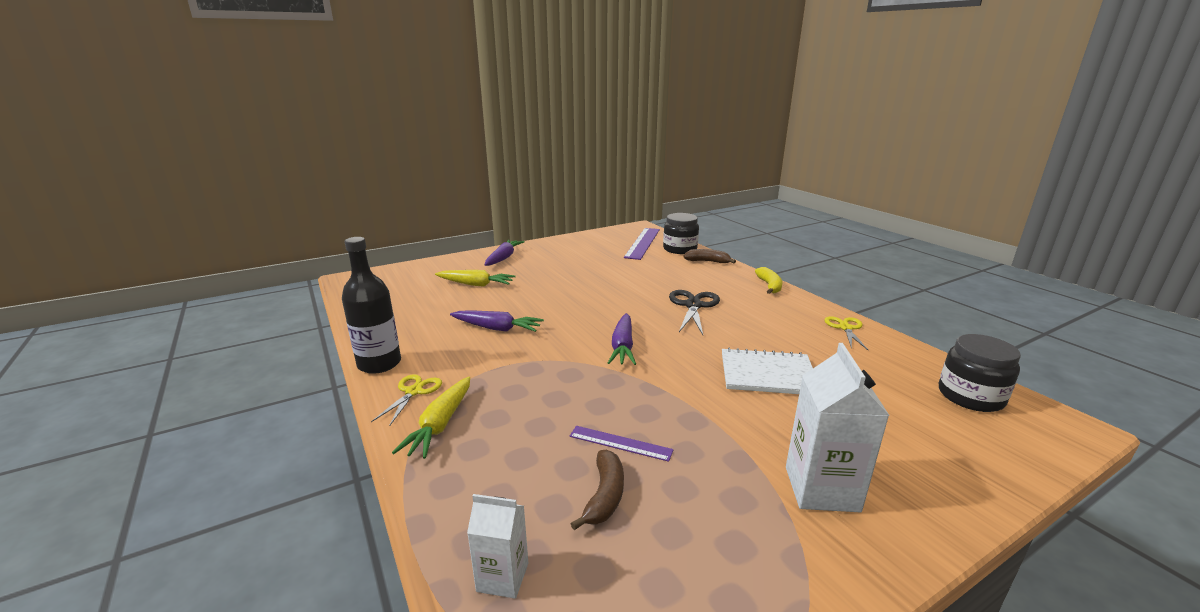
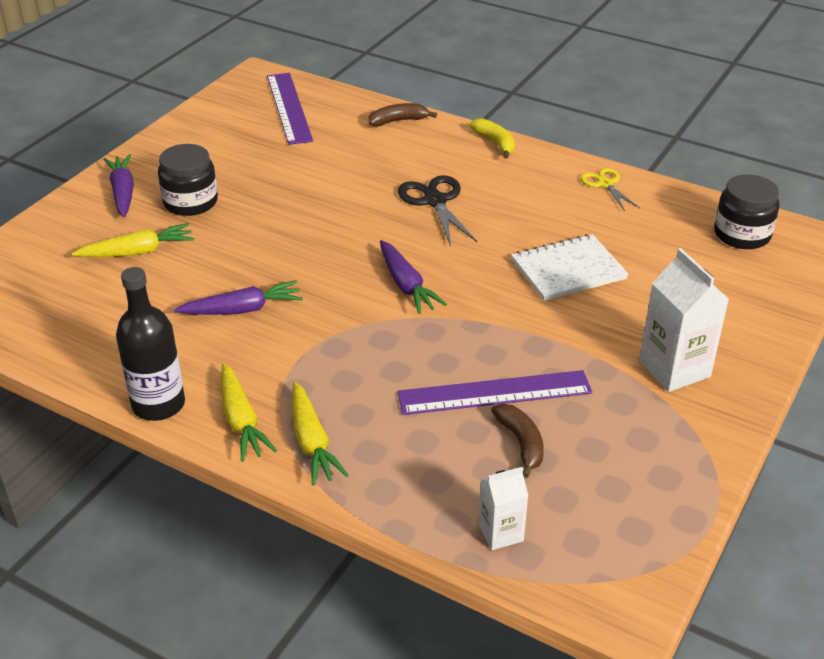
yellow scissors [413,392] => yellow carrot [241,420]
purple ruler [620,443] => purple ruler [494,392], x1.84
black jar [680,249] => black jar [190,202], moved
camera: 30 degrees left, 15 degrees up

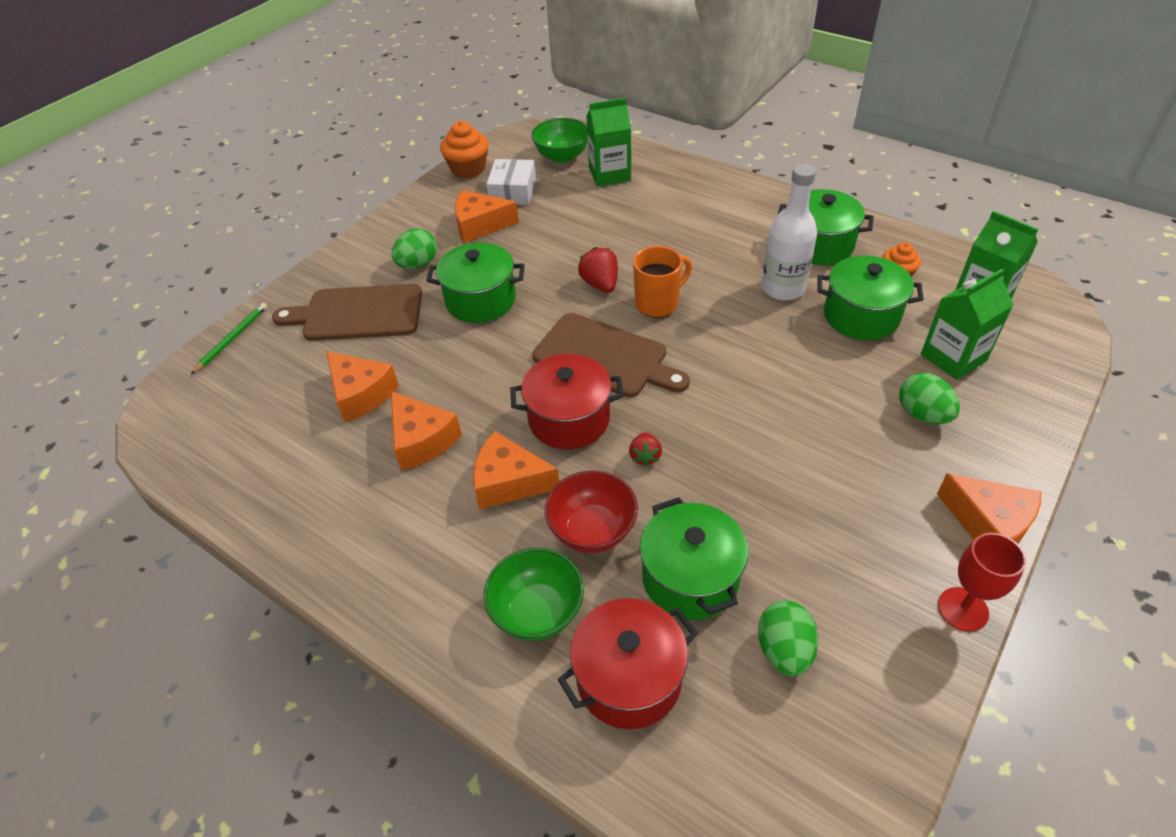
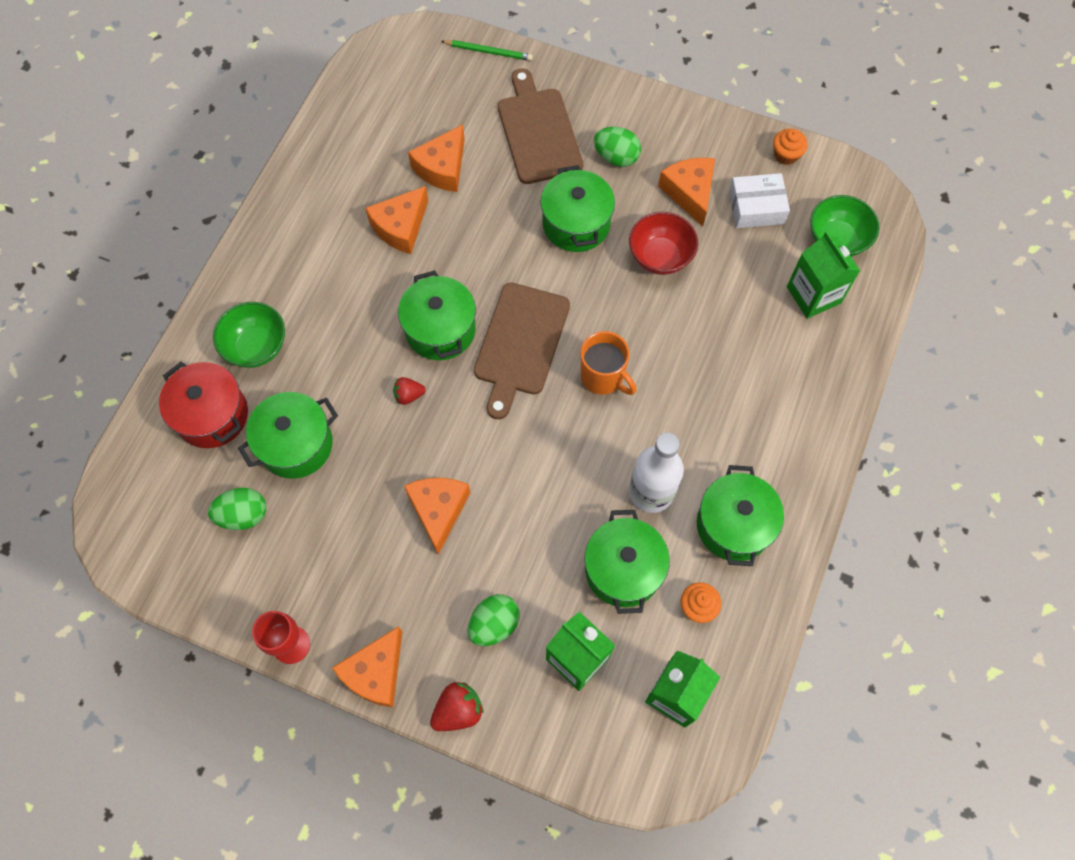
orange cupcake [468,169] => orange cupcake [786,155], x0.64
orange cheese [509,482] => orange cheese [438,510], moved
red pot [569,419] => green pot [440,329]
red bowl [592,530] => red bowl [660,257], moved
red strawberry [600,284] => red strawberry [458,710], moved
camera: 75 degrees right, 20 degrees up

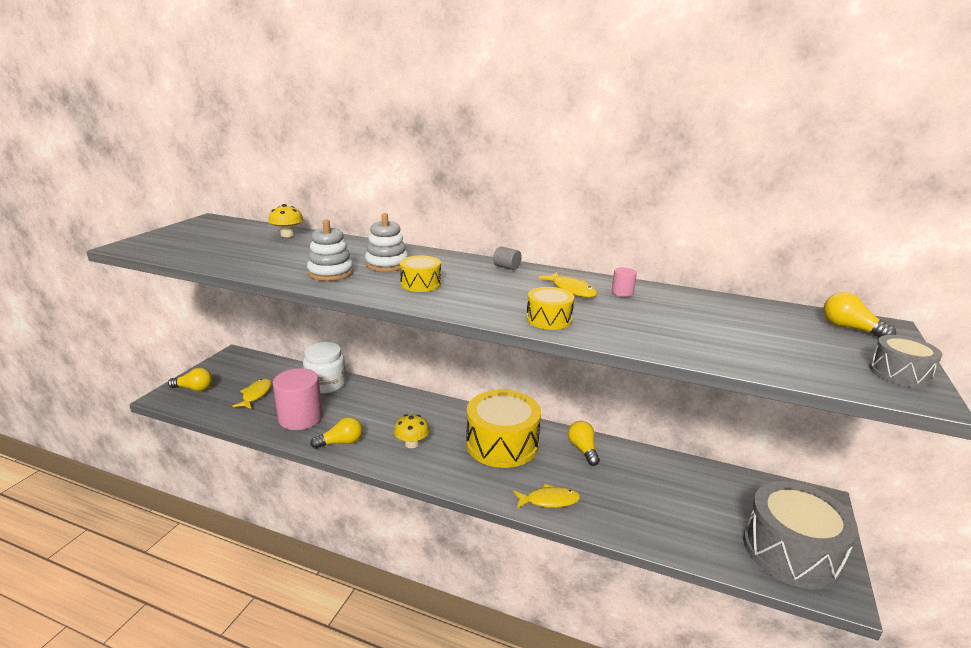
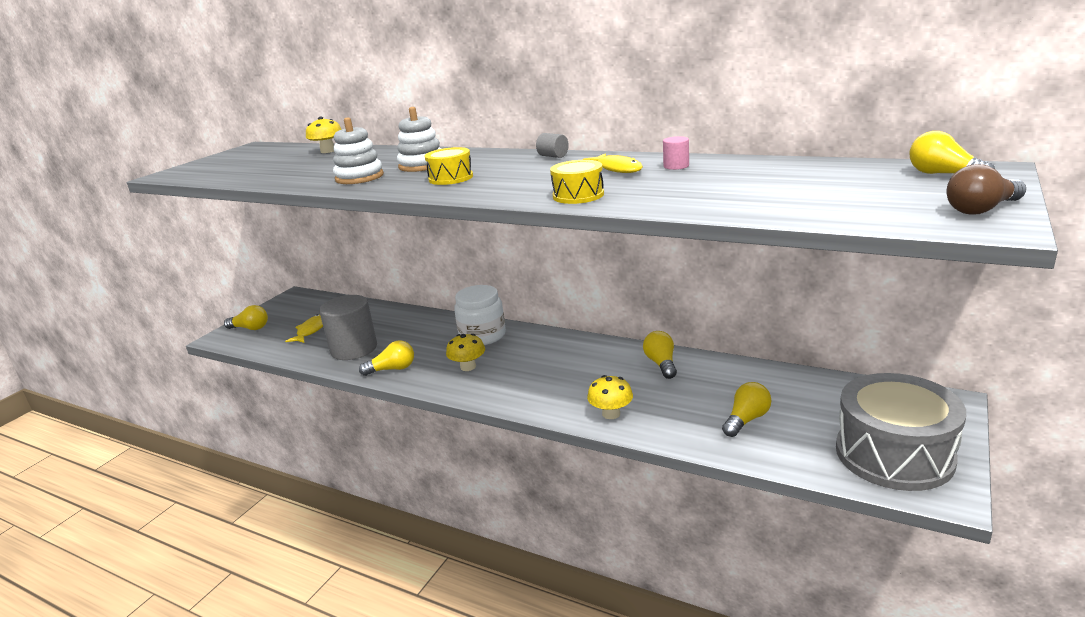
pink cylinder [300,418] => grey cylinder [354,349]
white jar [326,384] => white jar [482,336], moved
yellow drum [502,444] => nothing
yellow fish [549,500] => yellow mushroom [611,414]
grey drum [899,373] => brown light bulb [981,209]
nothing => yellow light bulb [746,420]
camera: 10 degrees right, 0 degrees up

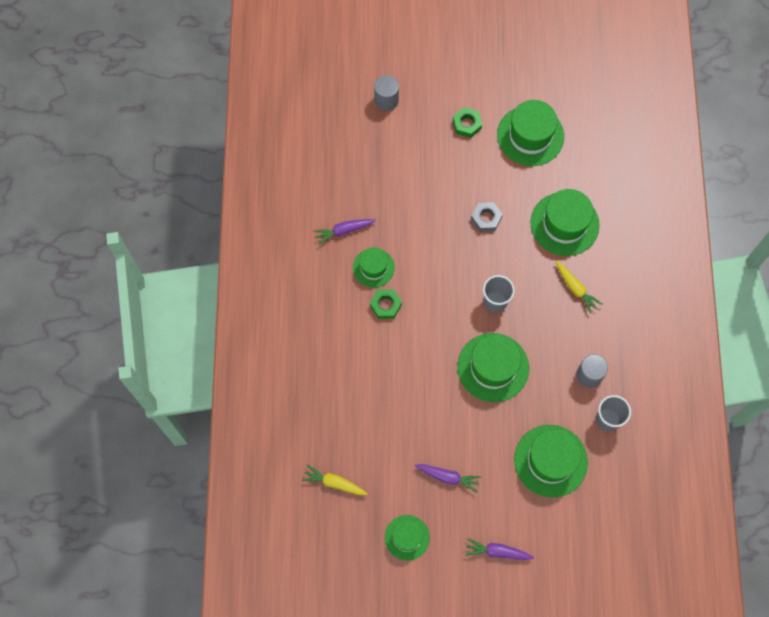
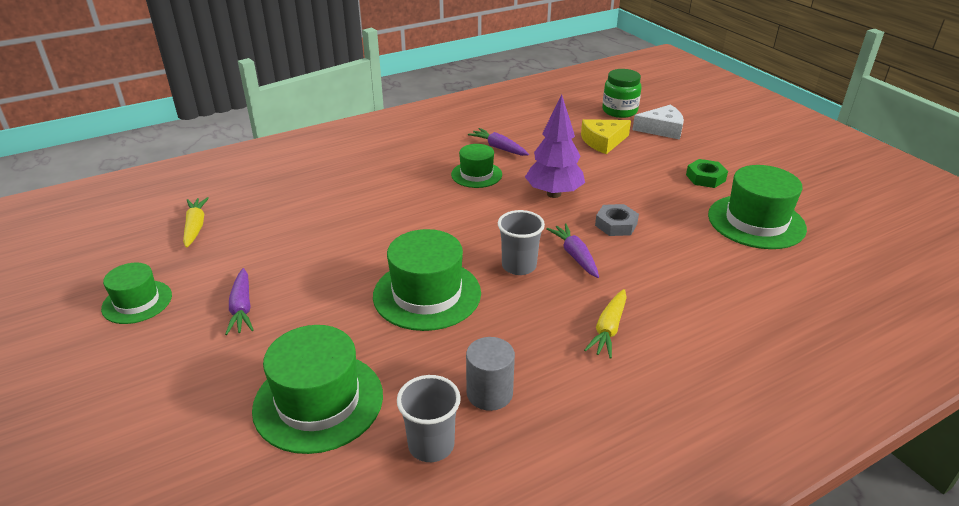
green nut [385,305] => nothing
grey cylinder [386,100] => white cheese [662,129]
purple carrot [497,552] => purple carrot [575,256], moved
green hat [564,224] => nothing
nothing => purple tree [554,194]
nothing => yellow cheese [603,141]
nothing => green jar [619,111]
camera: 60 degrees right, 35 degrees down

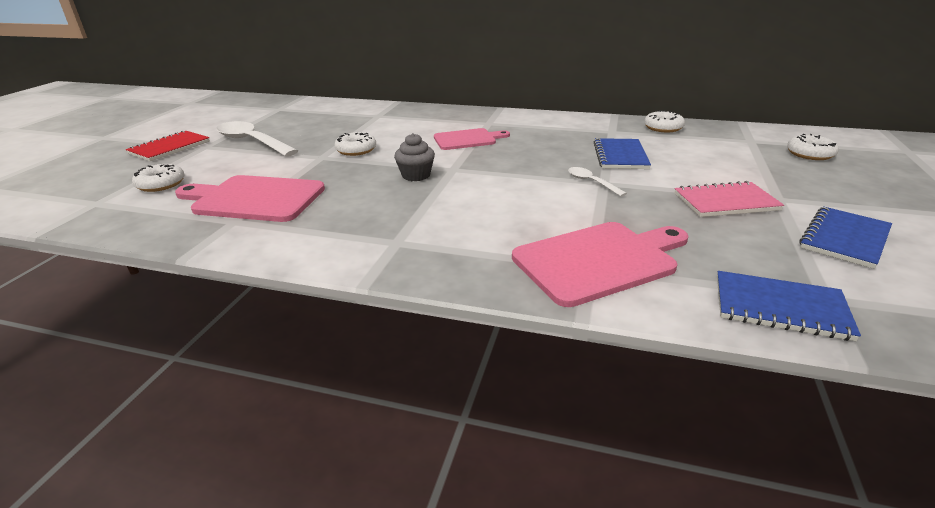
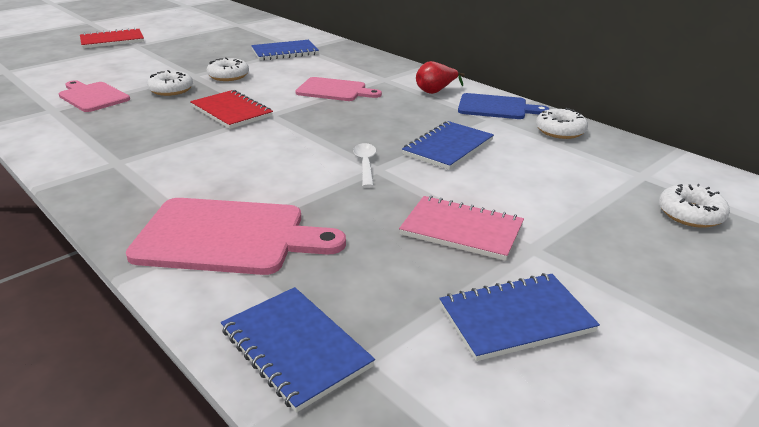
white donut [161,184] => white donut [171,90], moved
pink cutting board [254,199] => pink cutting board [92,96], x0.64
white spoon [252,142] => nothing
grey cupcake [416,175] => red notebook [231,111]
nothing => blue notebook [285,52]
nothing => red pear [436,91]
nothing => blue cutting board [496,107]
camera: 30 degrees right, 0 degrees up

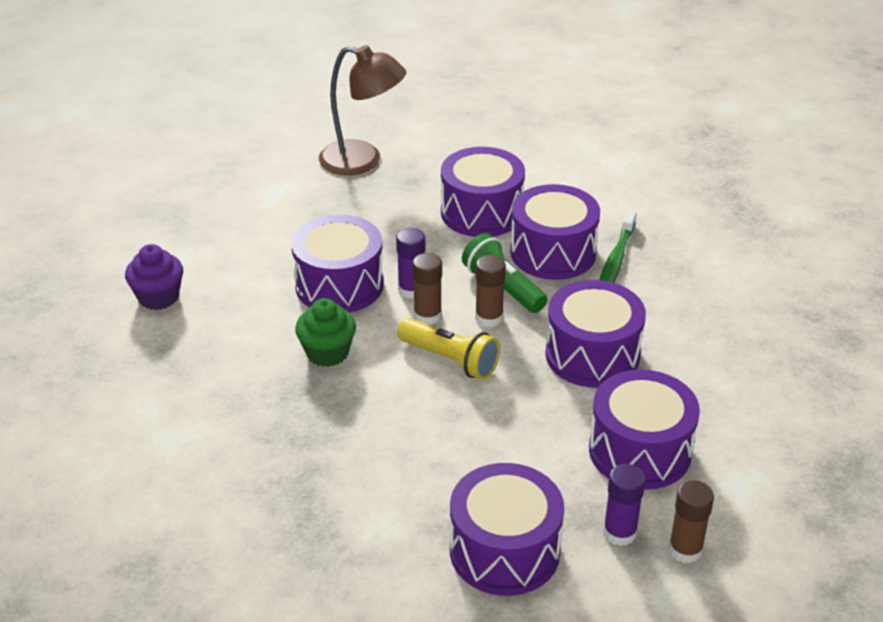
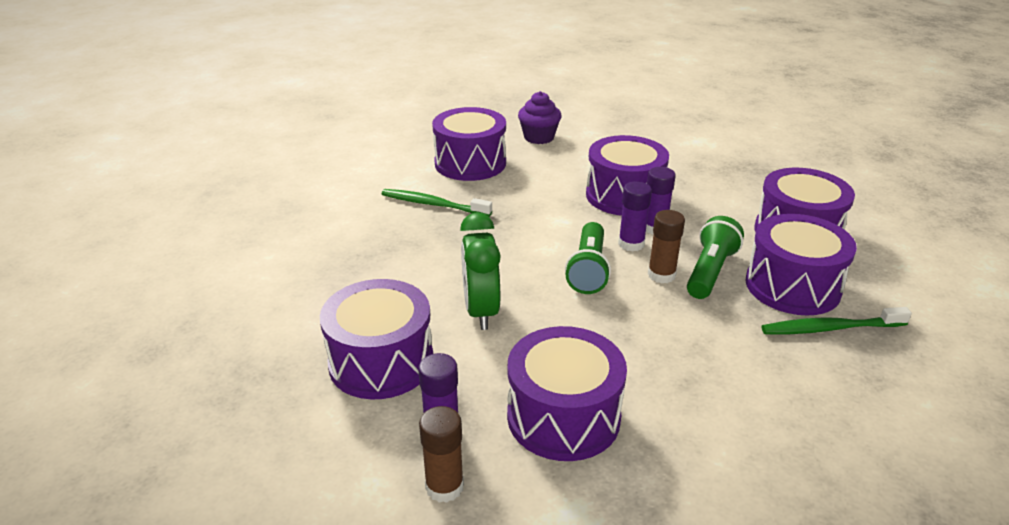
green cupcake [327,353] => nothing
brown lamp [362,161] => nothing
yellow flashlight [450,360] => green flashlight [588,270]
brown glue stick [427,316] => purple glue stick [631,244]
purple drum [592,355] => purple drum [470,163], moved
nothing => green toothbrush [433,204]
nothing => green clock [481,311]
camera: 65 degrees right, 5 degrees down

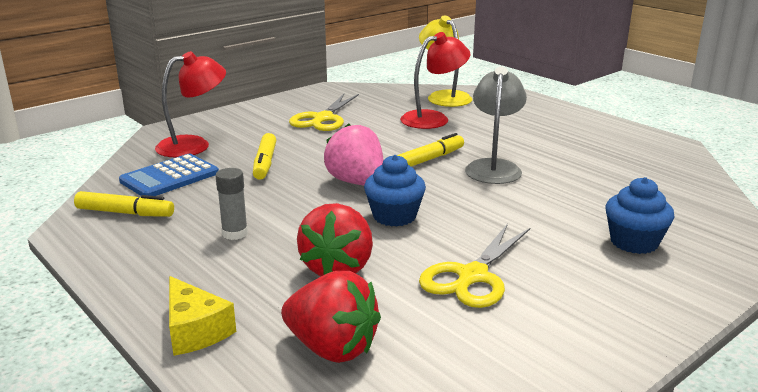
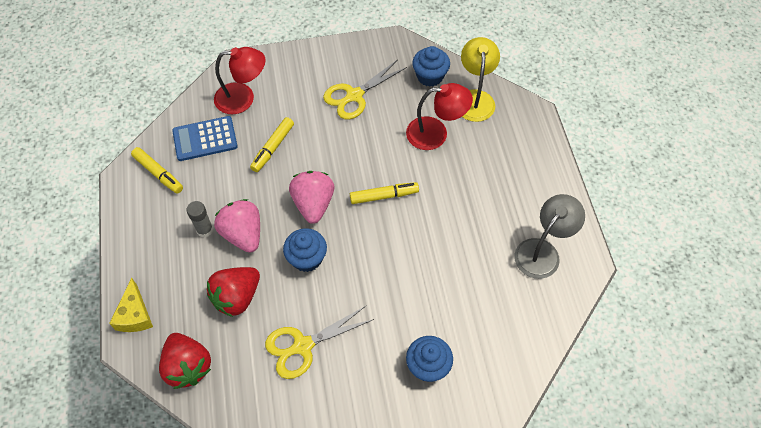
grey lamp [494,167] => grey lamp [542,251], moved
nothing => pink strawberry [243,234]
nothing => blue cupcake [430,76]
camera: 30 degrees right, 35 degrees up

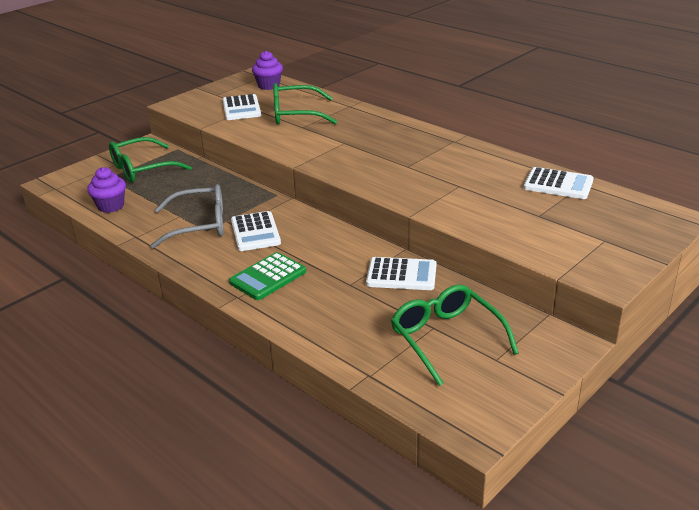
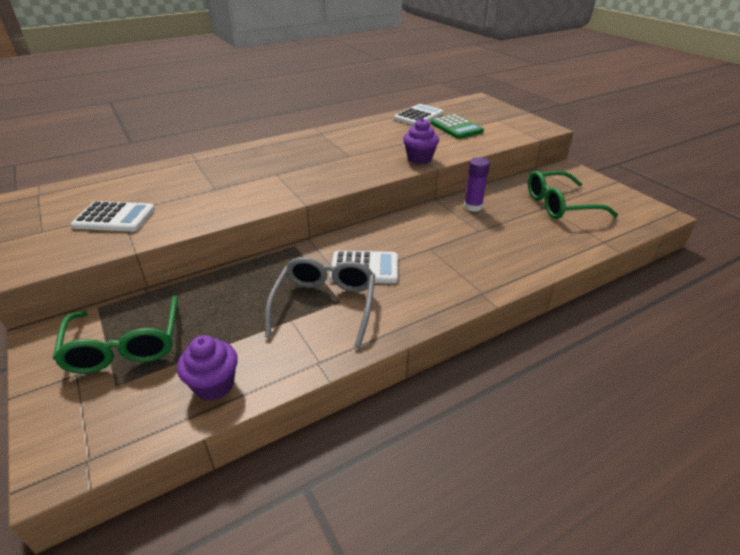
green calculator [268,277] => green calculator [456,128], moved
purple cupcake [269,86] => purple cupcake [419,158], moved
green glasses [295,115] => nothing
white calculator [401,275] => purple glue stick [473,207]
camera: 75 degrees left, 5 degrees up

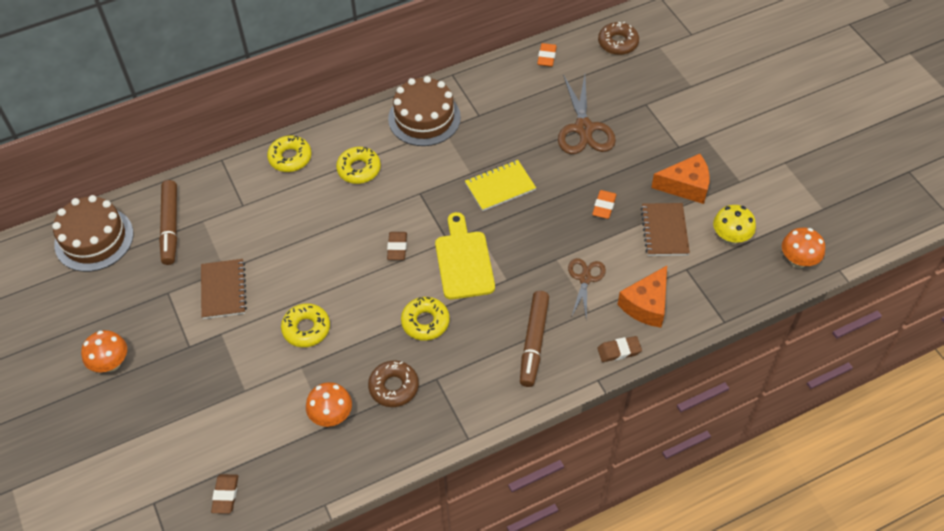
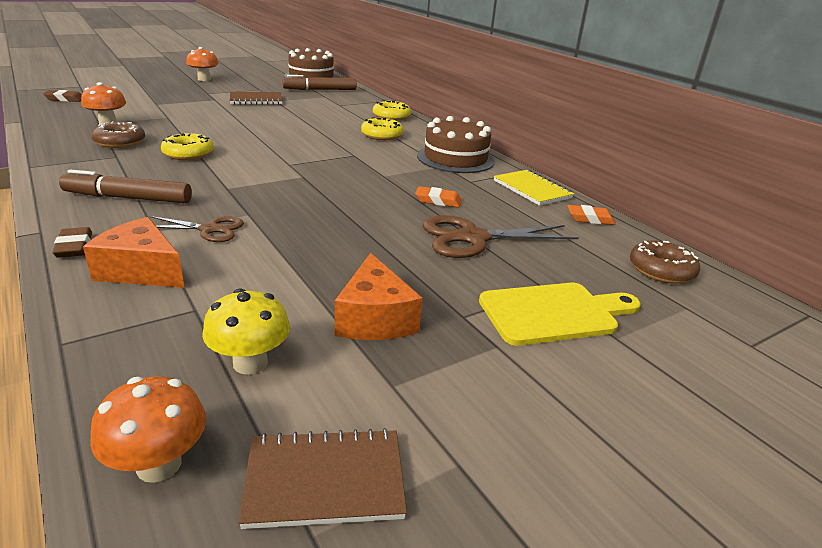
yellow donut [306,329] => nothing
brown eraser [397,248] => nothing
yellow cutting board [463,261] => yellow cutting board [554,313], moved
yellow notebook [500,187] => yellow notebook [532,189], moved
orange eraser [604,206] => orange eraser [438,201], moved
brown notebook [664,231] => brown notebook [325,480], moved
camera: 80 degrees right, 25 degrees down

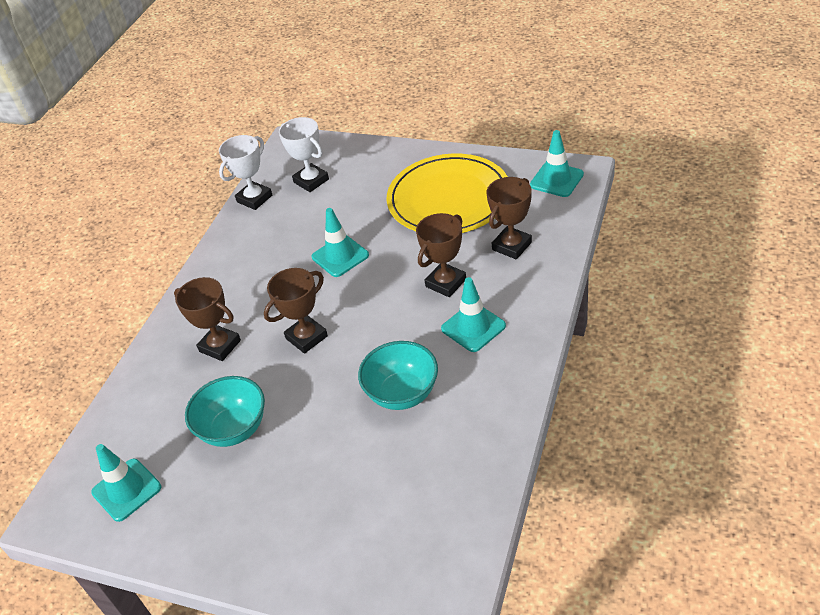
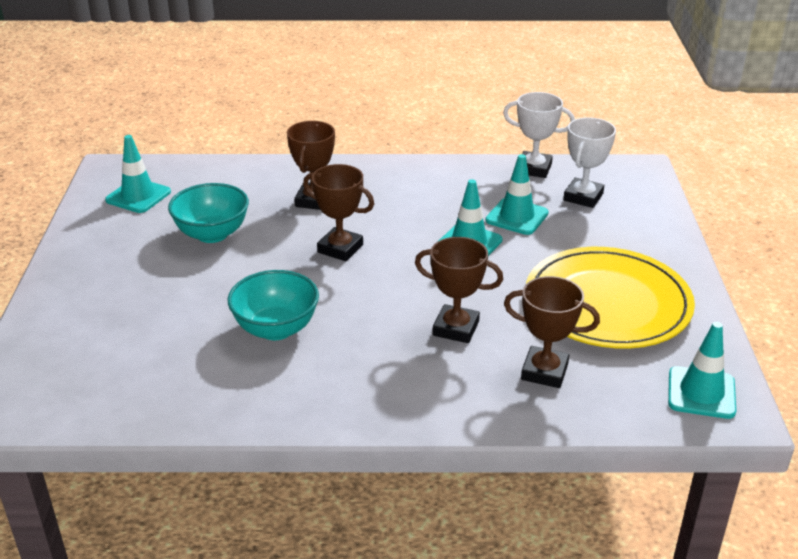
turquoise traffic cone [473,327] => turquoise traffic cone [517,217], moved
camera: 65 degrees right, 10 degrees down

